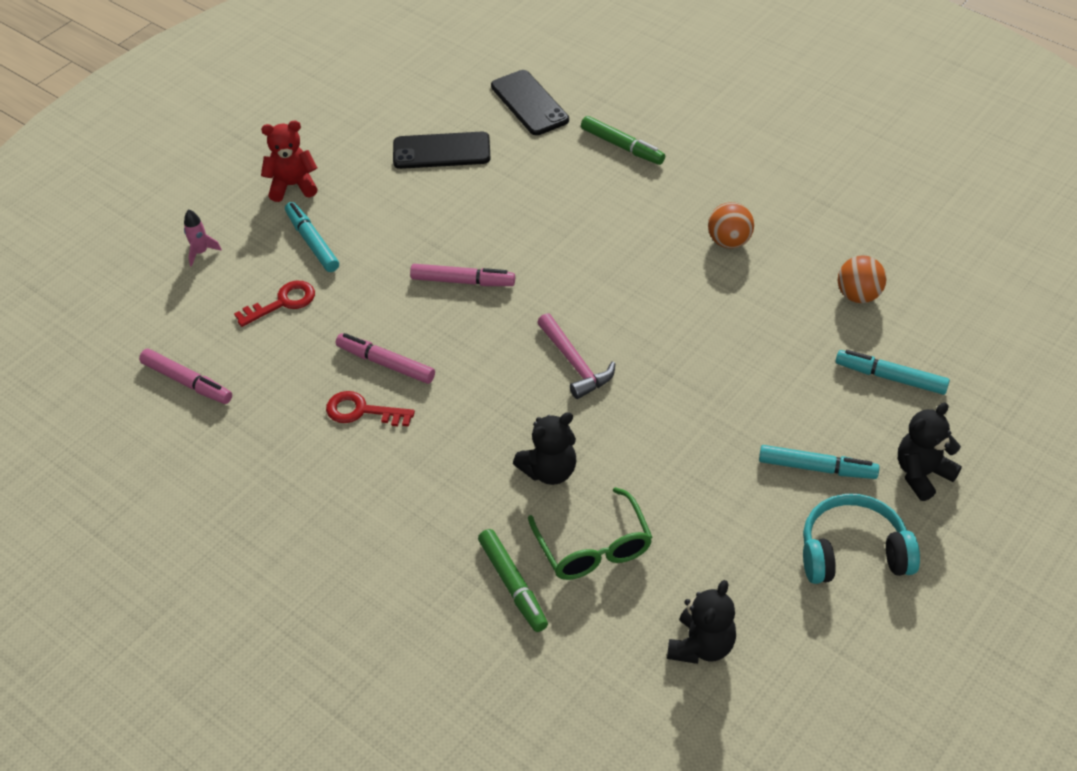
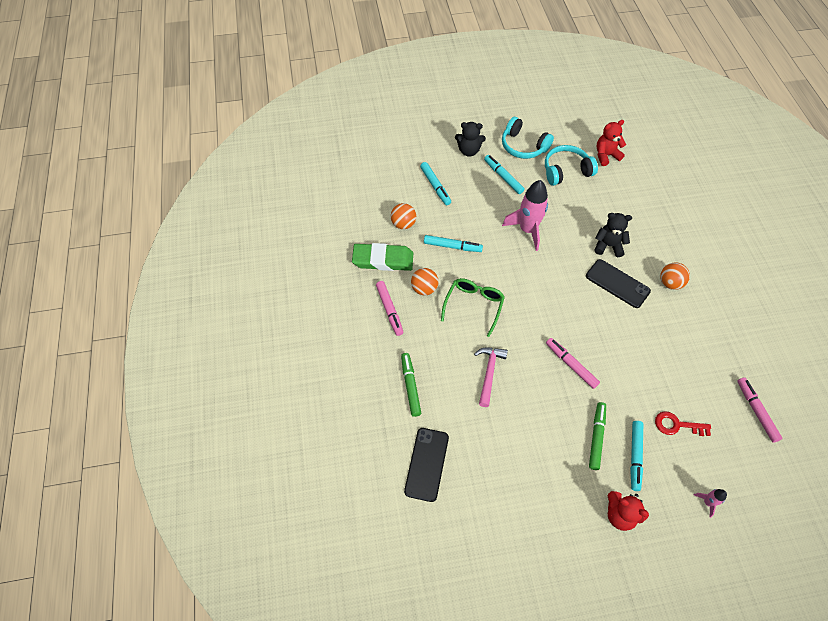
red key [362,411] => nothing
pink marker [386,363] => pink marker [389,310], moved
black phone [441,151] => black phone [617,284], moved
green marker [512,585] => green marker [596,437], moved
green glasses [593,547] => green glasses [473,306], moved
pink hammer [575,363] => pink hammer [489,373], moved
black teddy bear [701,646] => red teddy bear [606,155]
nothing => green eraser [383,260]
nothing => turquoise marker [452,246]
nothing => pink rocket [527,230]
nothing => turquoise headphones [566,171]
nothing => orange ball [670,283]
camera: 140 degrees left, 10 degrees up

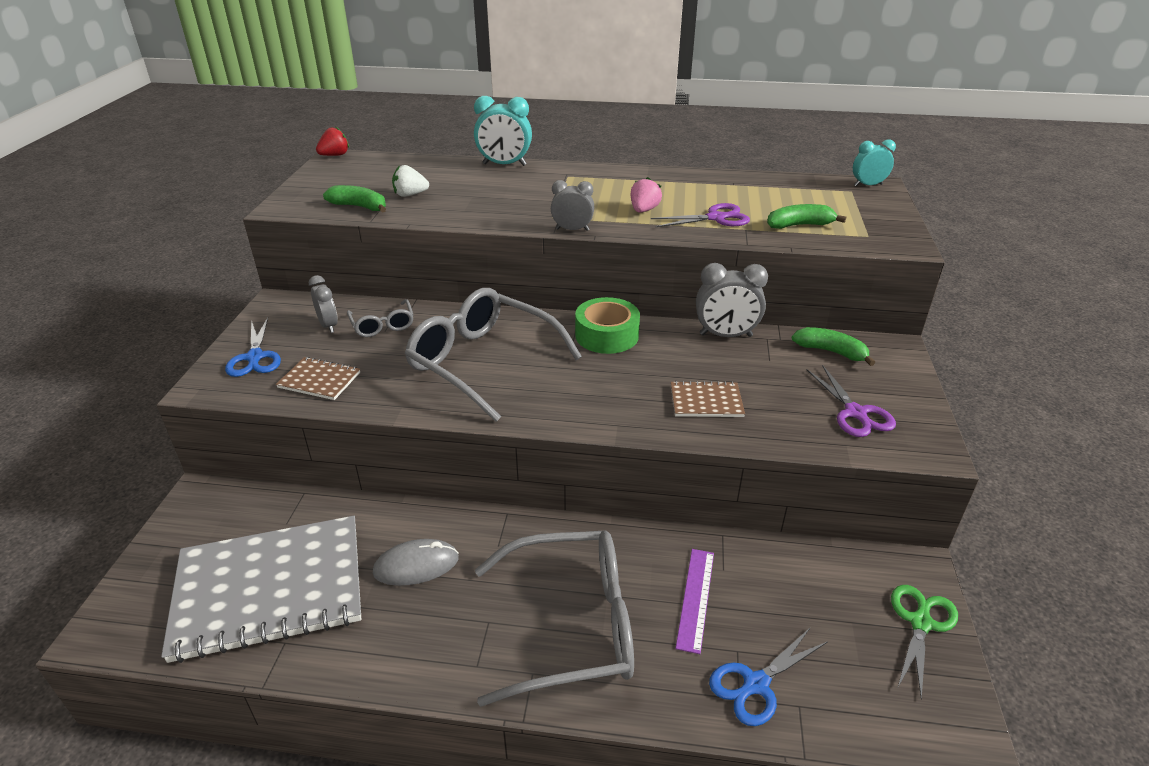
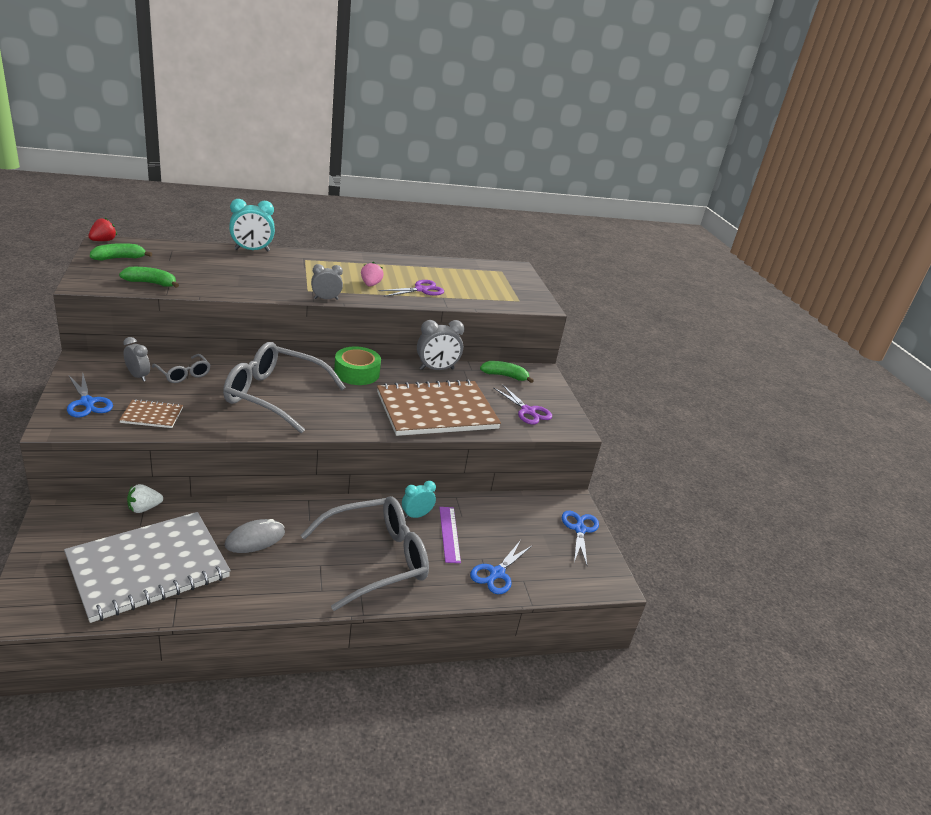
white strawberry [410,195] => white strawberry [144,508], moved
brown notebook [706,401] => brown notebook [436,410], x2.35
green banana [799,225] => green banana [119,258], moved
turquoise clock [868,185] => turquoise clock [416,515], moved
green scissors [920,622] => blue scissors [579,529]
camera: 25 degrees left, 5 degrees down

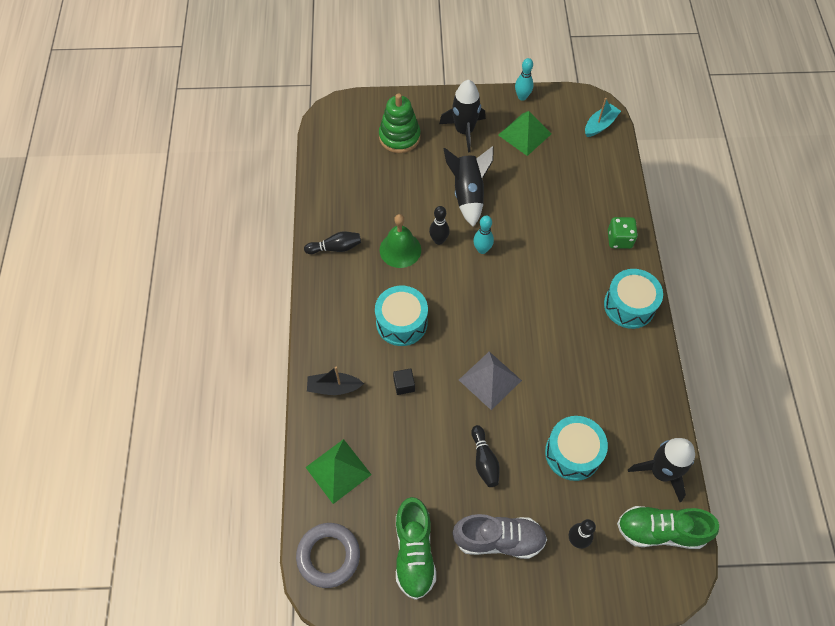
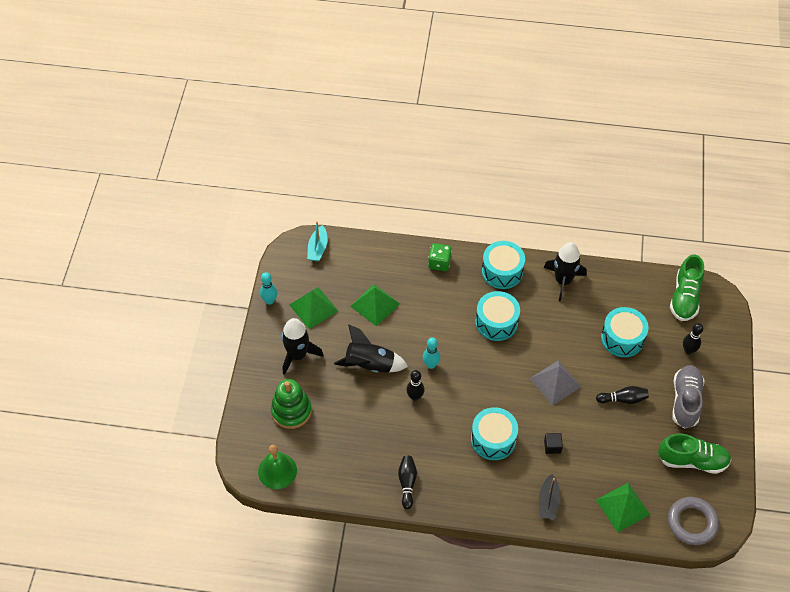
green bell [400,249] => green bell [277,471], moved
turquoise boat [600,125] => turquoise boat [318,248], 135 degrees counterclockwise
black rocket [661,472] => black rocket [563,281], moved
nothing => green pyramid [375,304]
nothing => turquoise drum [496,322]
camera: 80 degrees left, 5 degrees down

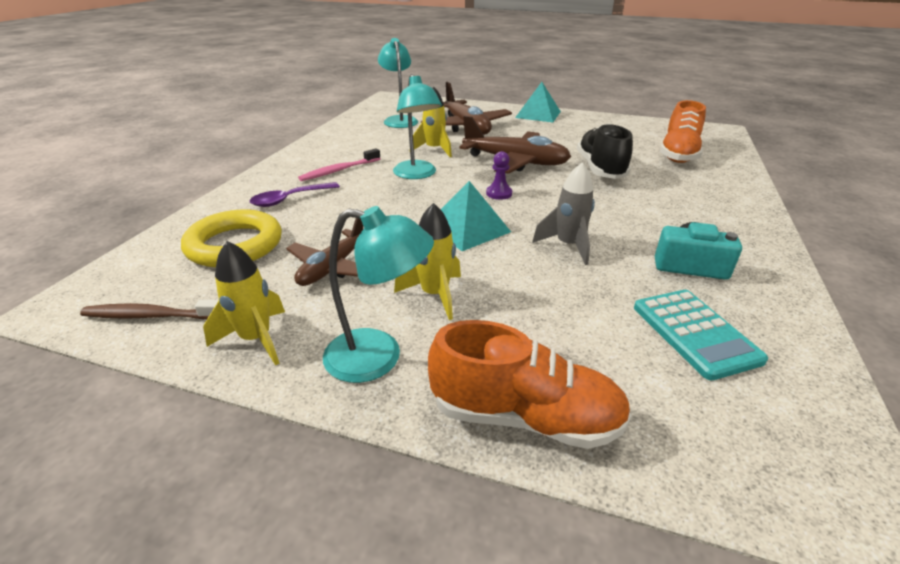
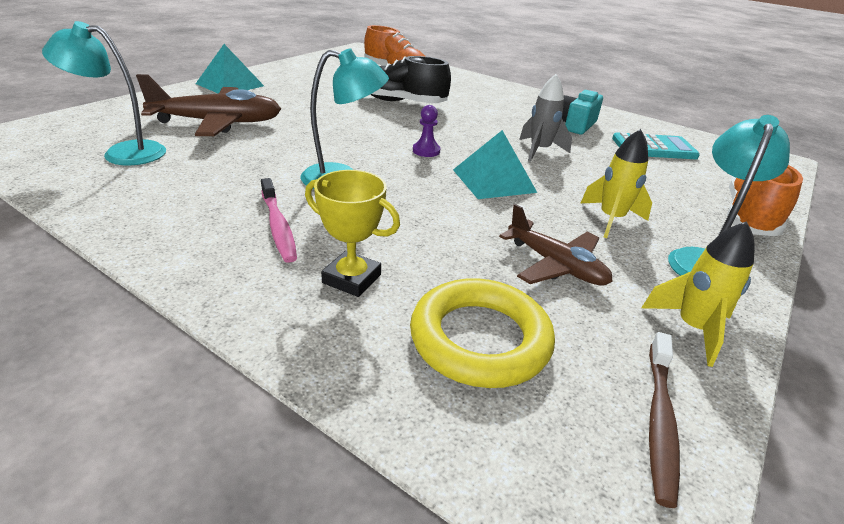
purple spoon [290,199] => yellow trophy [352,279]
yellow rocket [434,150] => nothing
brown plane [515,162] => nothing
camera: 75 degrees left, 0 degrees up

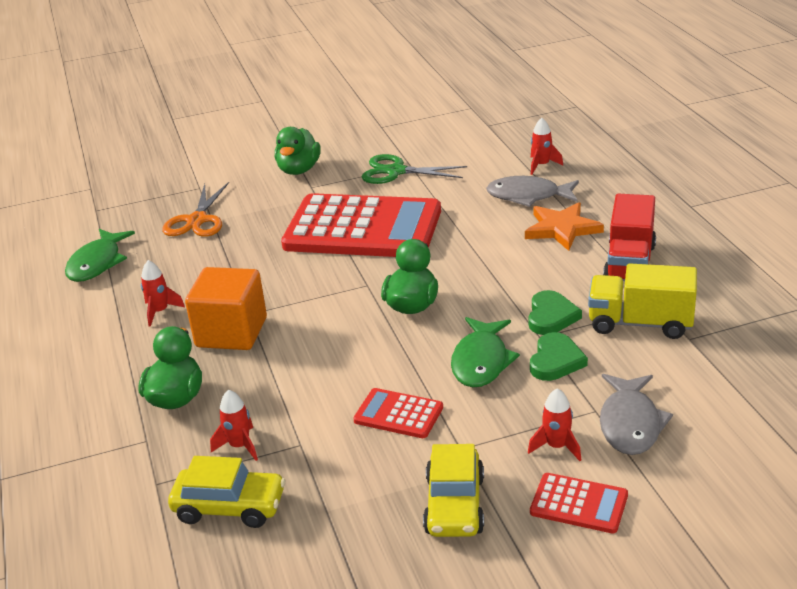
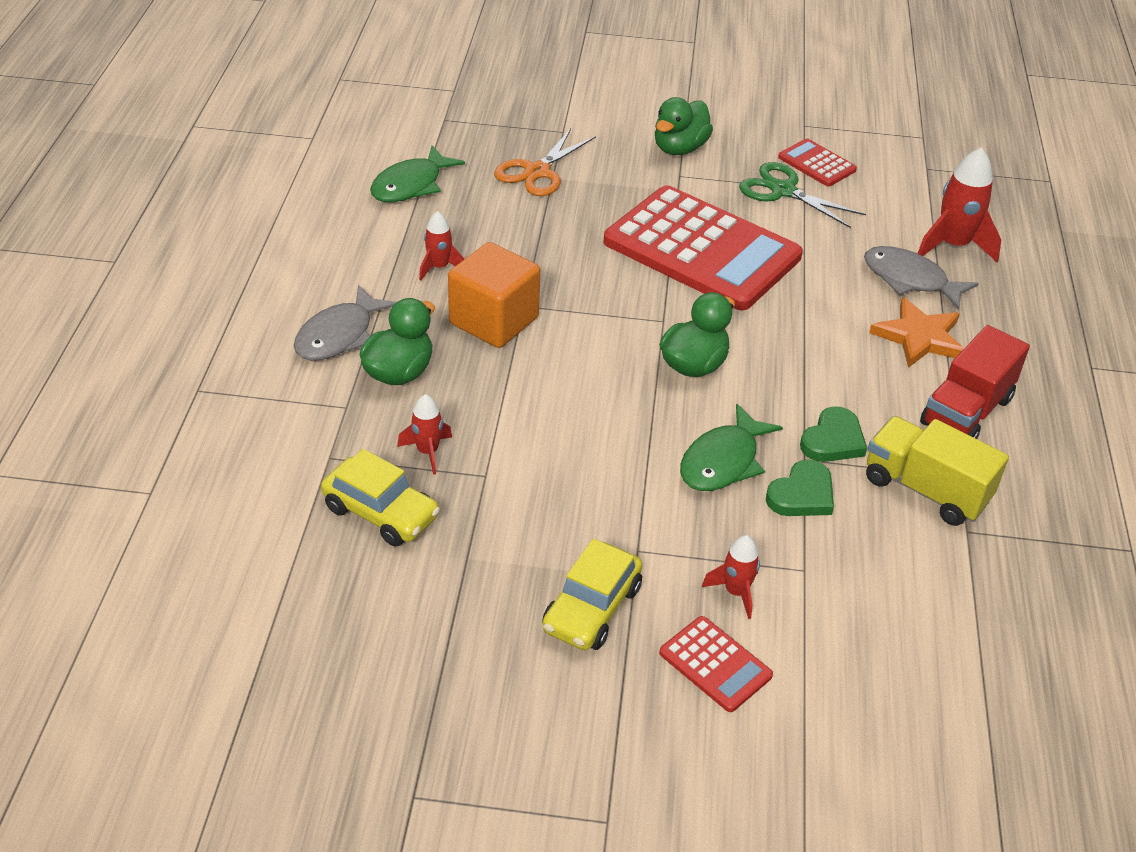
red calculator [398,414] => red calculator [817,164], moved
red rocket [542,165] => red rocket [953,246], x1.75
grey fish [630,423] => grey fish [339,335], moved
camera: 20 degrees right, 10 degrees up

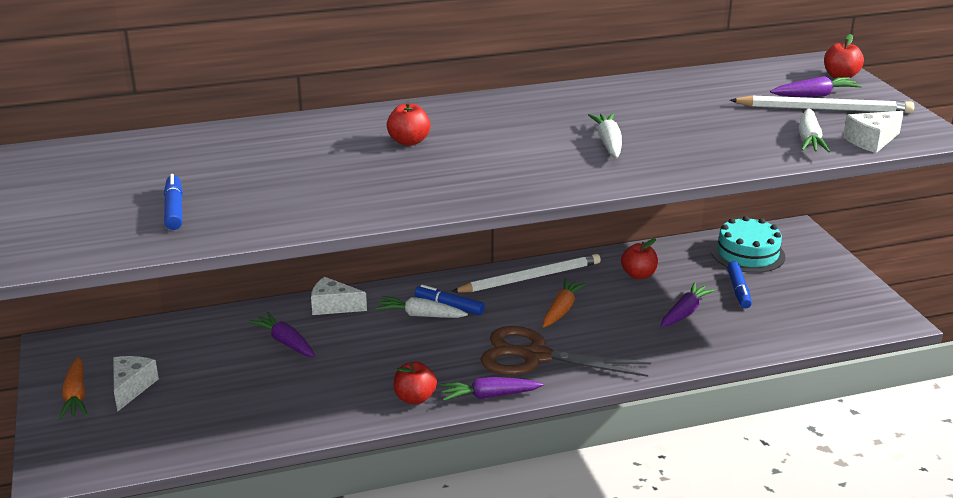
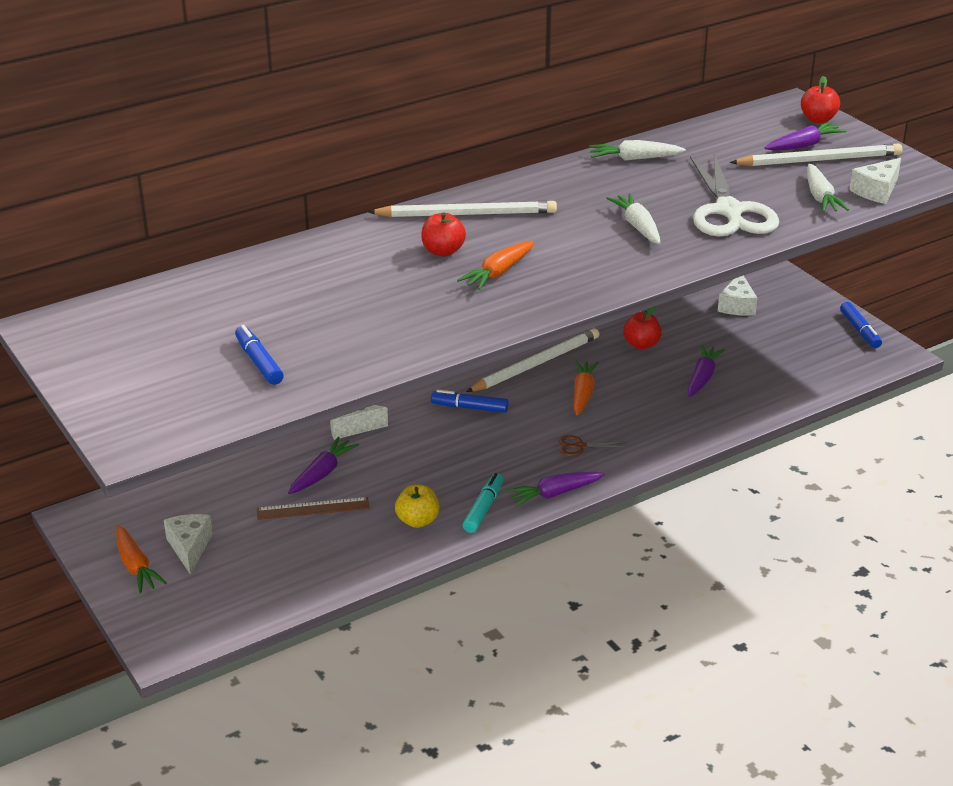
purple carrot [285,342] => purple carrot [322,473], 90 degrees clockwise
white carrot [420,315] => white carrot [634,159], moved
red apple [415,398] => turquoise marker [483,508]
brown scissors [535,356] => brown scissors [580,446], x0.41
turquoise cake [748,254] => white cheese [737,305]
blue marker [738,290] => blue marker [860,331], moved
nothing => brown ruler [313,509]
nothing => white pencil [467,214]
nothing => yellow apple [417,521]
nothing => orange carrot [498,273]
nothing => white scissors [729,211]
camera: 15 degrees left, 5 degrees up

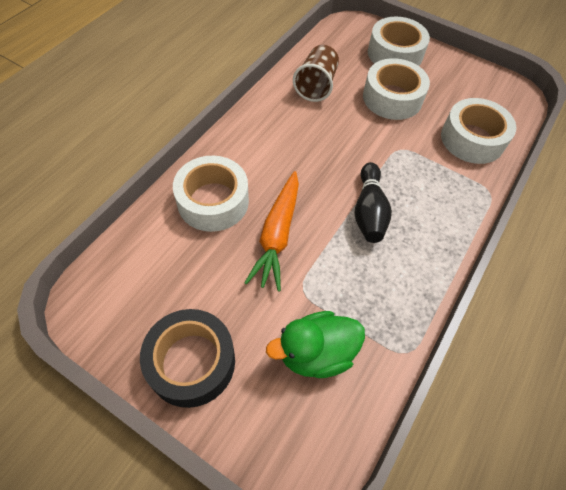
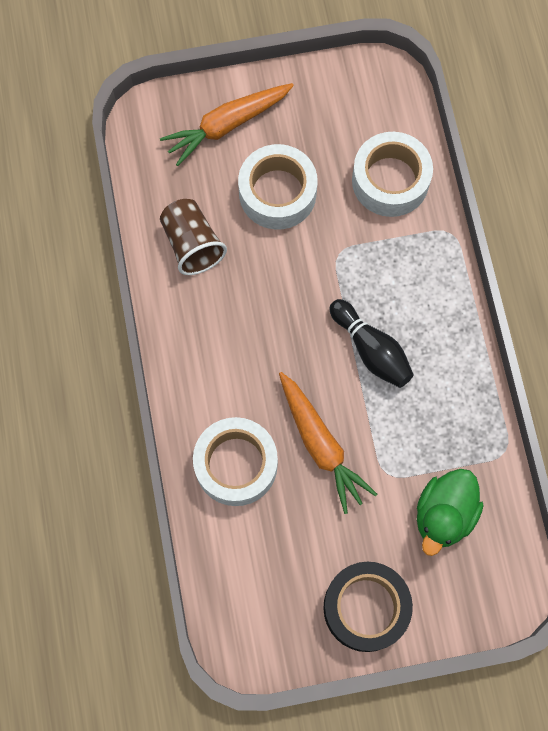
white tape [395,54] => orange carrot [227,125]
camera: 40 degrees left, 15 degrees up

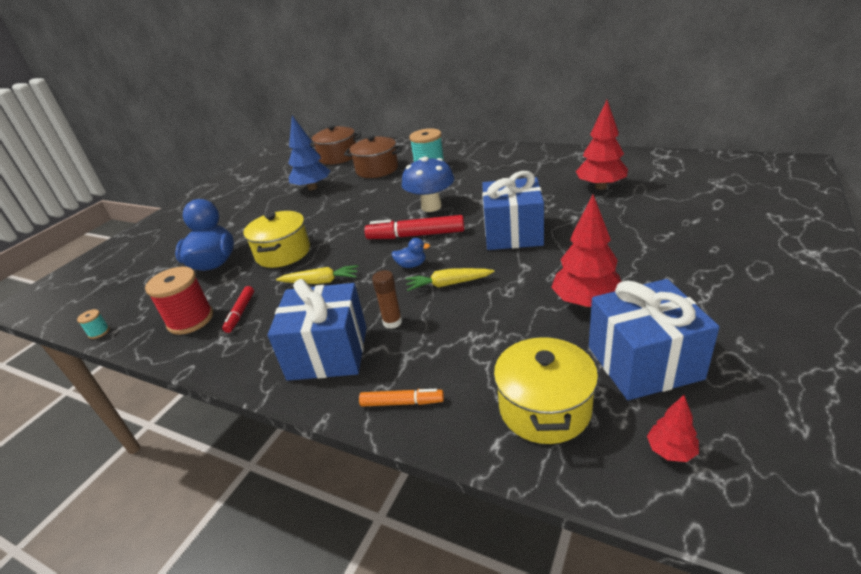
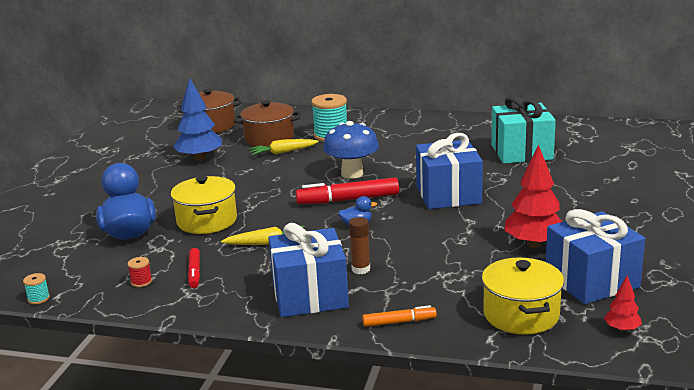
red spool [190,320] => red spool [141,282], x0.44
yellow carrot [448,284] => yellow carrot [283,152], moved
red tree [600,187] => turquoise gift [521,152]
camera: 15 degrees left, 10 degrees down

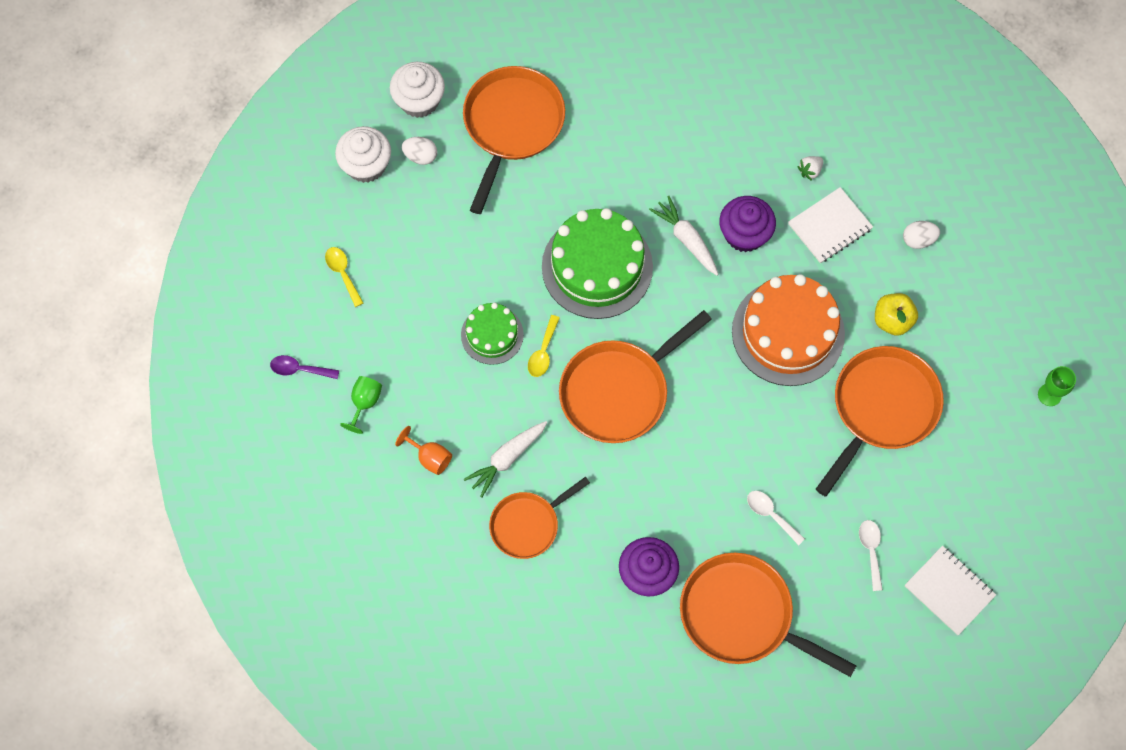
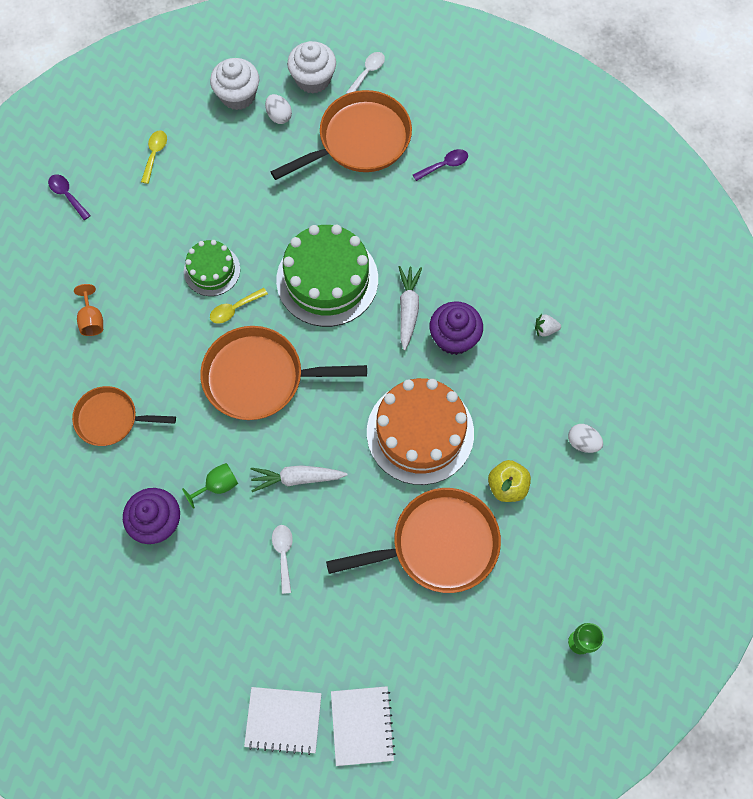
green goblet [364,403] => green goblet [217,485], moved
white carrot [507,458] => white carrot [297,478], moved
orange pan [742,615] => nothing
white notebook [829,226] => white notebook [283,720], moved
white spoon [871,551] => white spoon [367,73], moved
nothing => purple spoon [444,165]
camera: 40 degrees right, 0 degrees up

